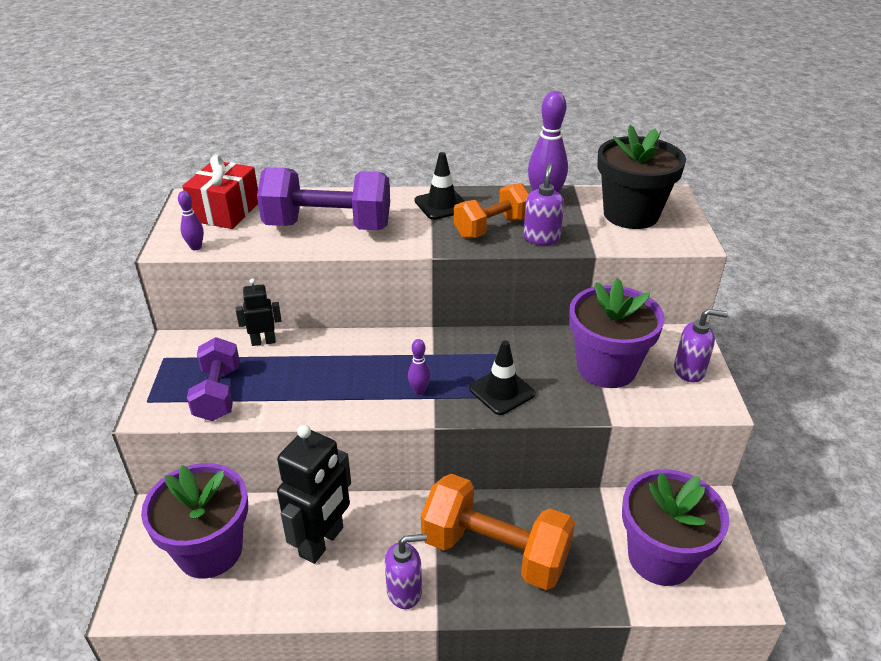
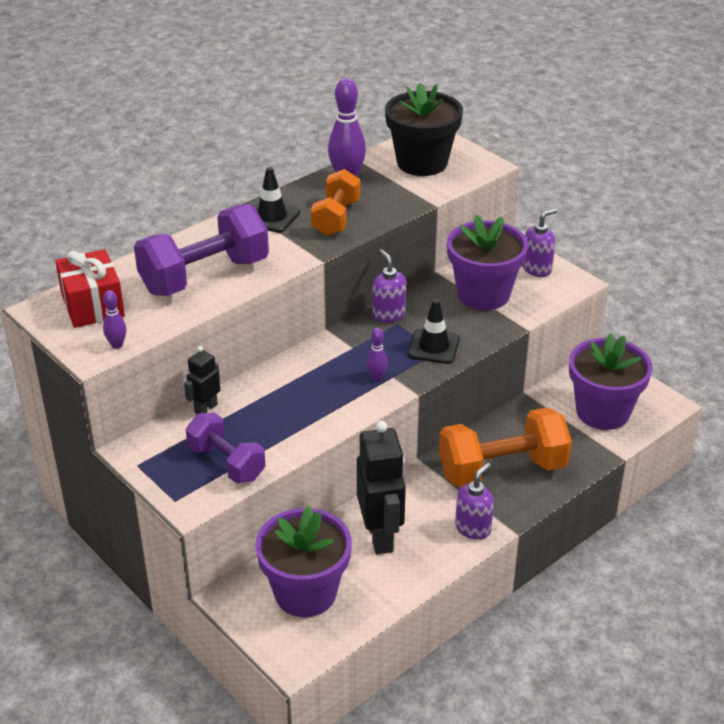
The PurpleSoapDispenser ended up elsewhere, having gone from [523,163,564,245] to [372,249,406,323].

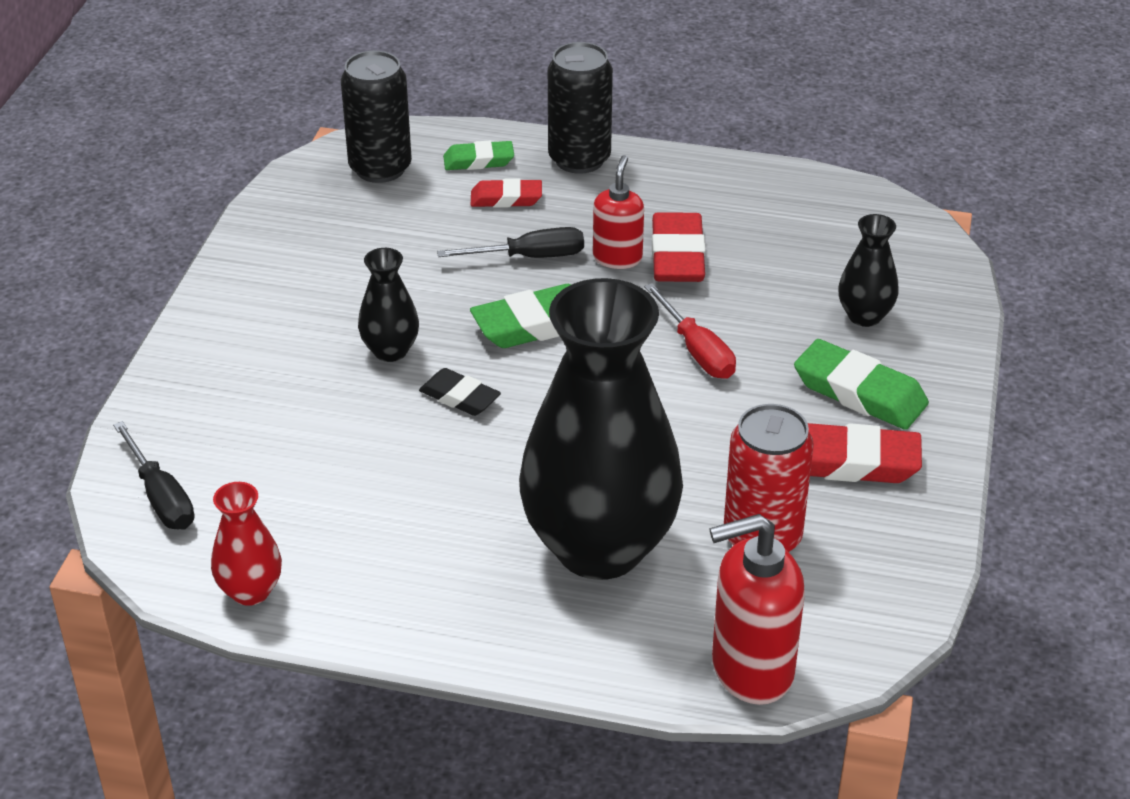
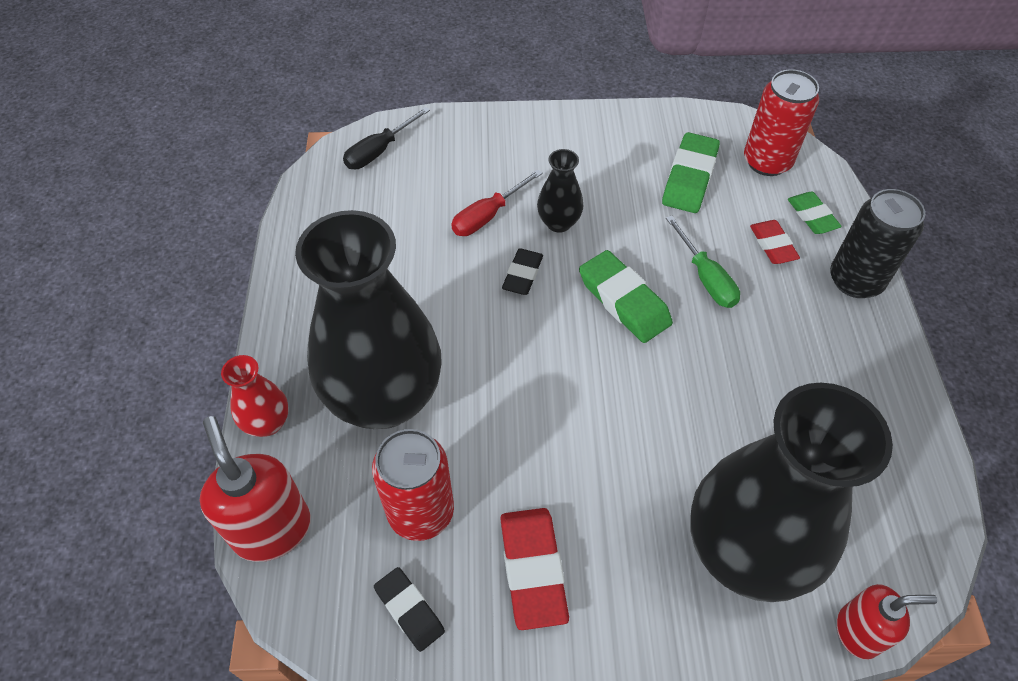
The second view lost the RedEraser at [652,212,705,282]. The second view gained the BlackEraser at [374,567,445,652]. The RedVase ended up elsewhere, having gone from [211,482,282,606] to [221,355,289,437]. The RedSoapDispenser ended up elsewhere, having gone from [593,155,644,269] to [837,584,937,660]. The RedScrewdriver ended up elsewhere, having gone from [644,283,736,379] to [451,169,543,236]. The GreenEraser ended up elsewhere, having gone from [794,339,929,430] to [662,132,720,213]. What was the BlackCan at [341,51,412,183] turned into the RedCan at [744,69,819,176]. What was the BlackScrewdriver at [437,227,584,258] turned into the GreenScrewdriver at [666,216,740,308]. The size of the BlackVase at [838,214,899,327] changed by a factor of 2.35.

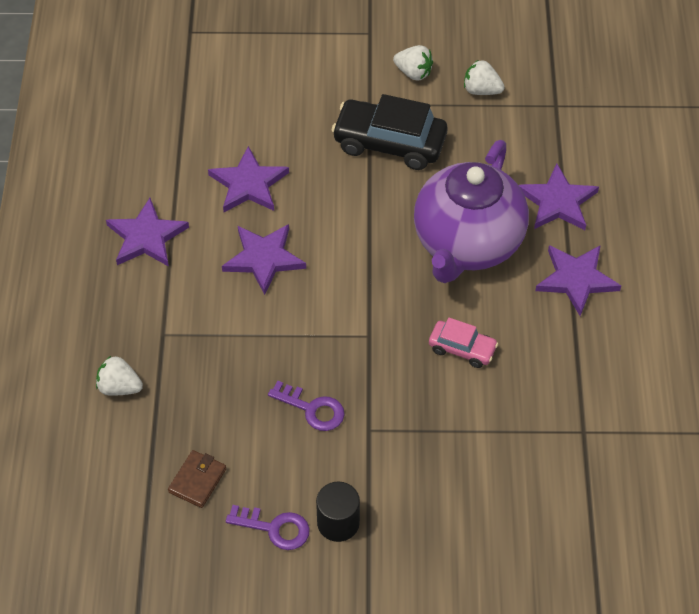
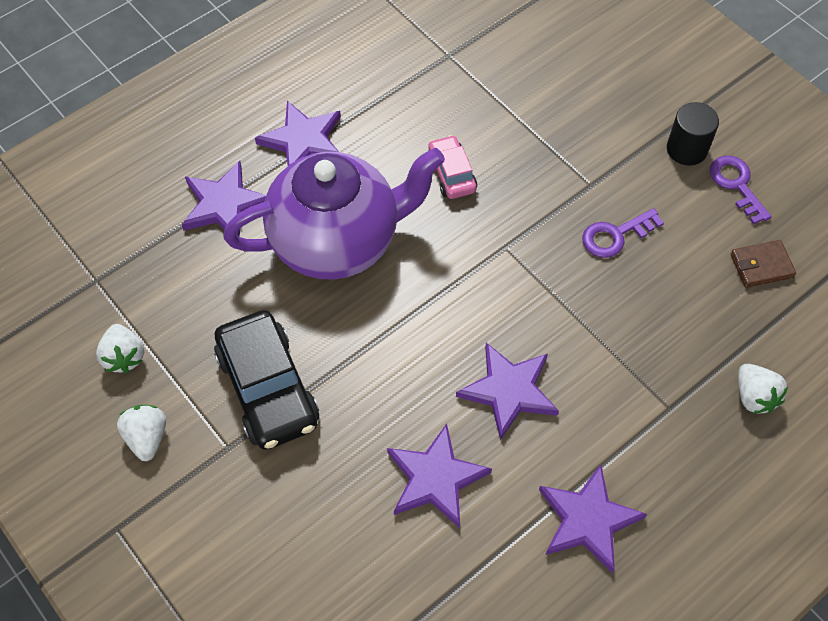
The PurpleKey at [268,381,345,431] ended up facing another way, 105 degrees counterclockwise from before.

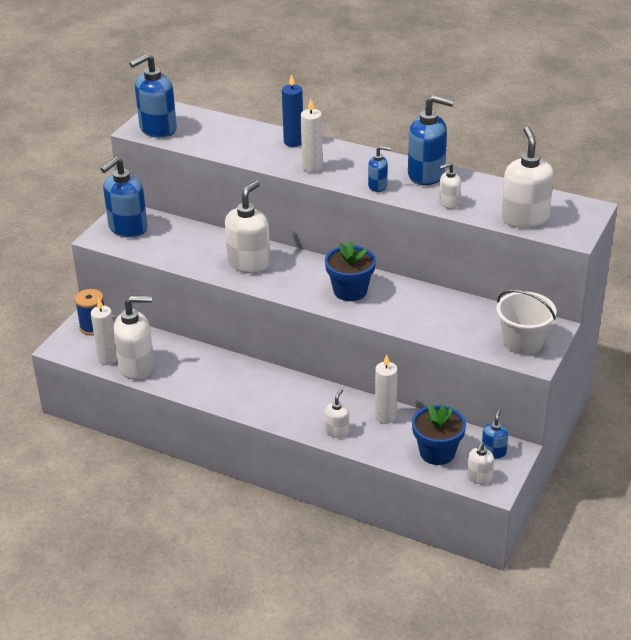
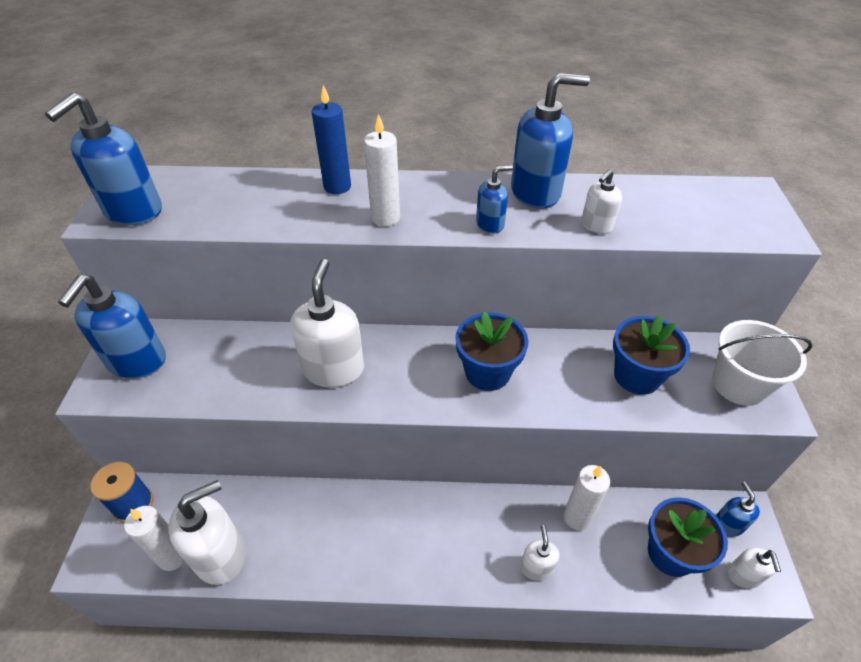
The second view lost the WhiteSoapDispenser at [501,127,554,228]. The second view gained the BlueFlowerPot at [613,315,690,395].

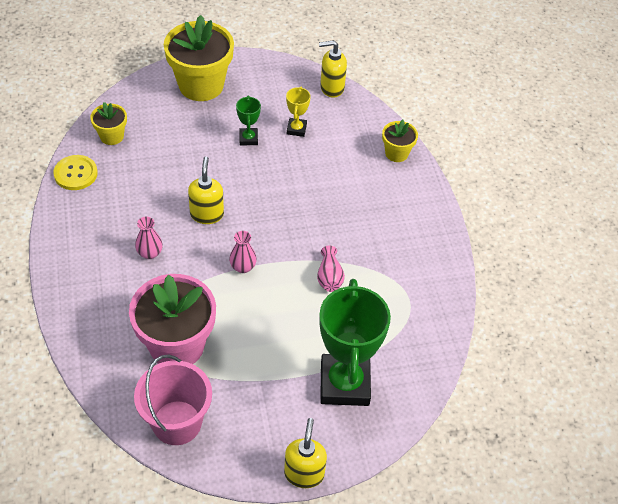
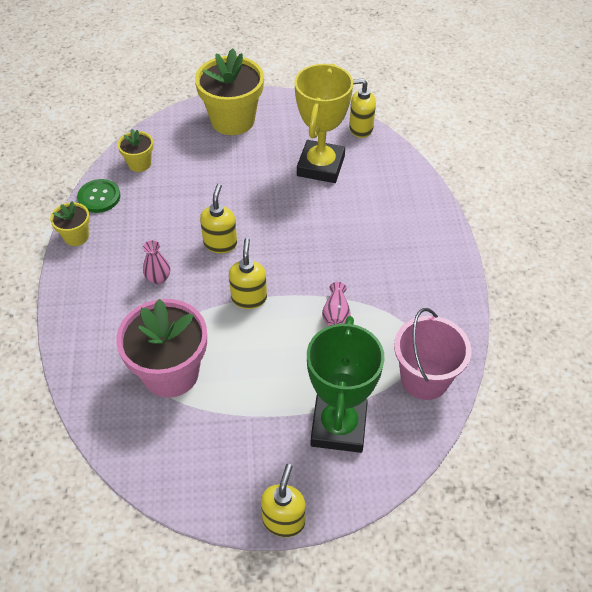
The second view lost the GreenTrophy at [236,95,261,145]. The PinkBucket ended up elsewhere, having gone from [134,354,212,445] to [394,308,471,400]. The YellowFlowerPot ended up elsewhere, having gone from [382,120,418,162] to [50,201,90,246]. Where the PinkVase stood at [229,231,257,273], the YellowSoapDispenser came to stand at [229,238,267,309]. What was the YellowButton at [53,155,98,190] turned into the GreenButton at [77,179,121,213]. The size of the YellowTrophy at [286,86,311,137] changed by a factor of 2.25.

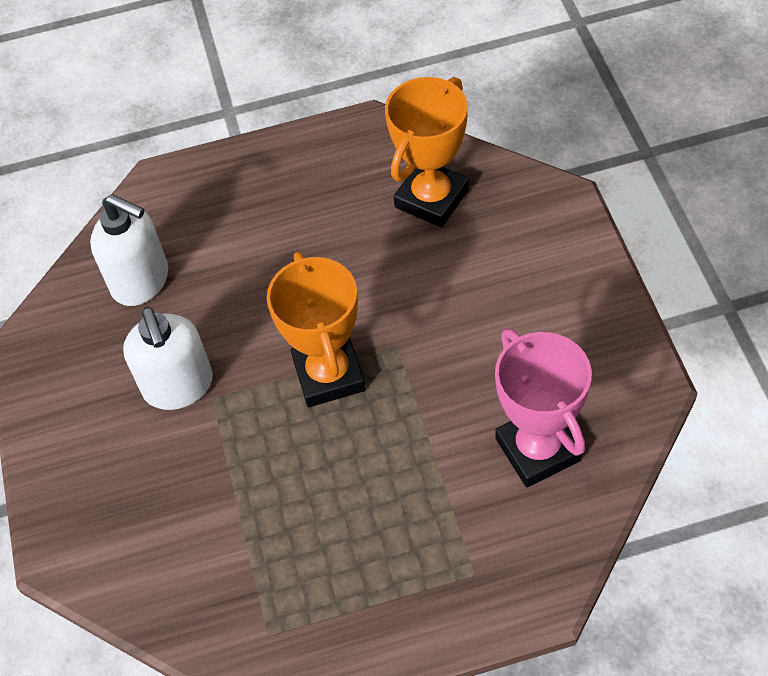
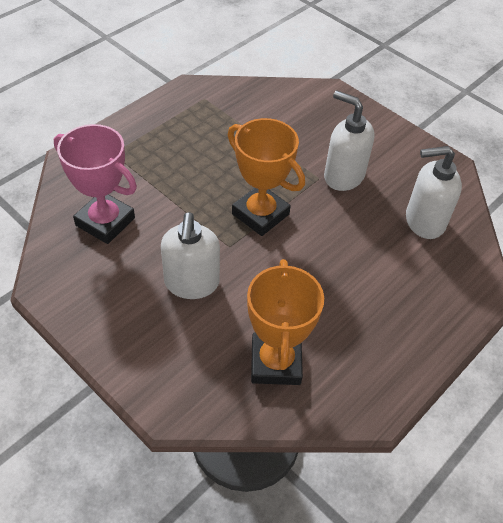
The second view gained the WhiteSoapDispenser at [161,212,220,299].

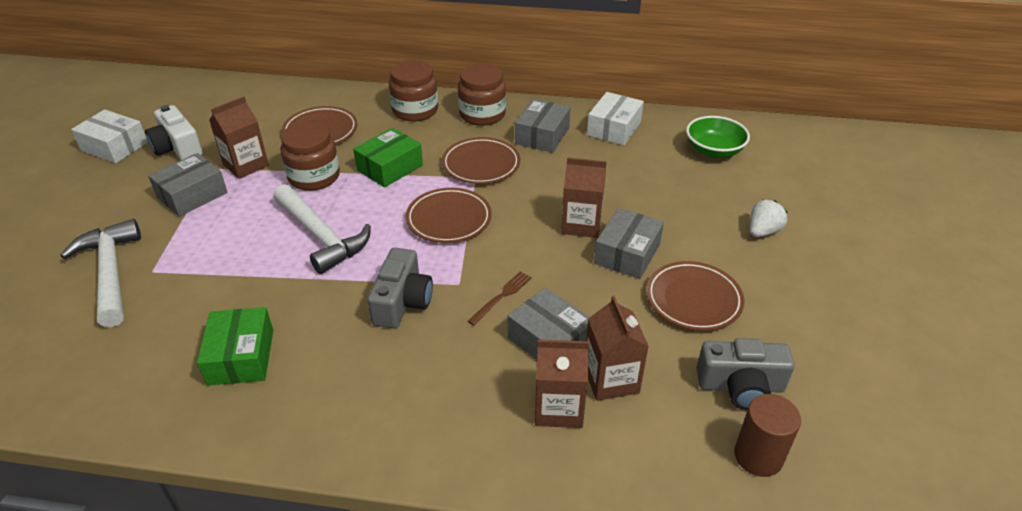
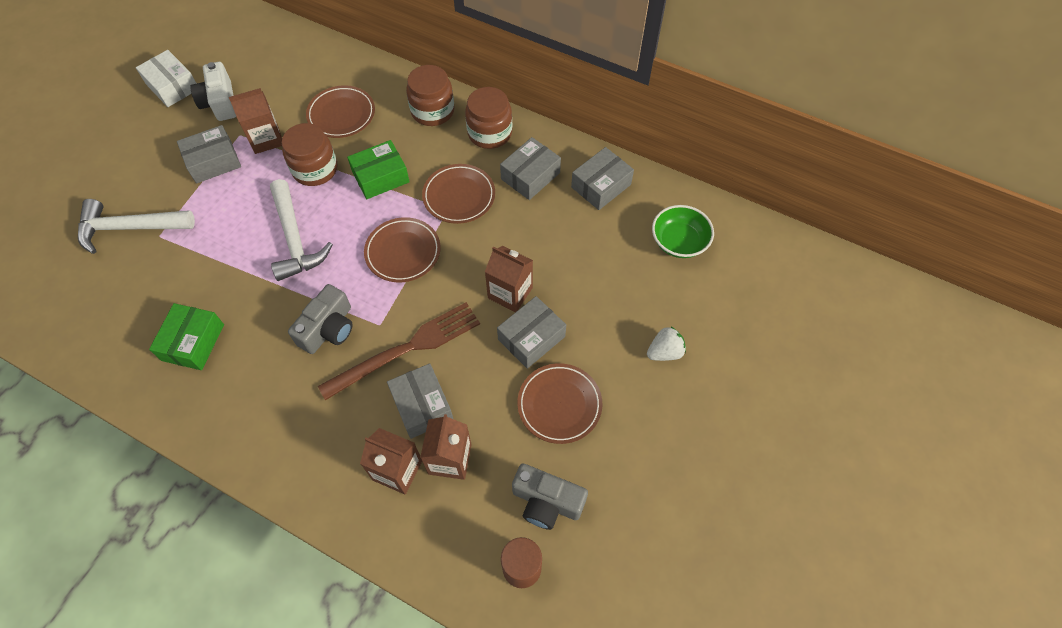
What was the WhiteBox at [587,92,644,145] turned into the GreyBox at [571,147,634,210]. The WhiteHammer at [60,219,141,327] ended up facing another way, 90 degrees counterclockwise from before. The size of the BrownFork at [467,271,532,326] changed by a factor of 2.26.

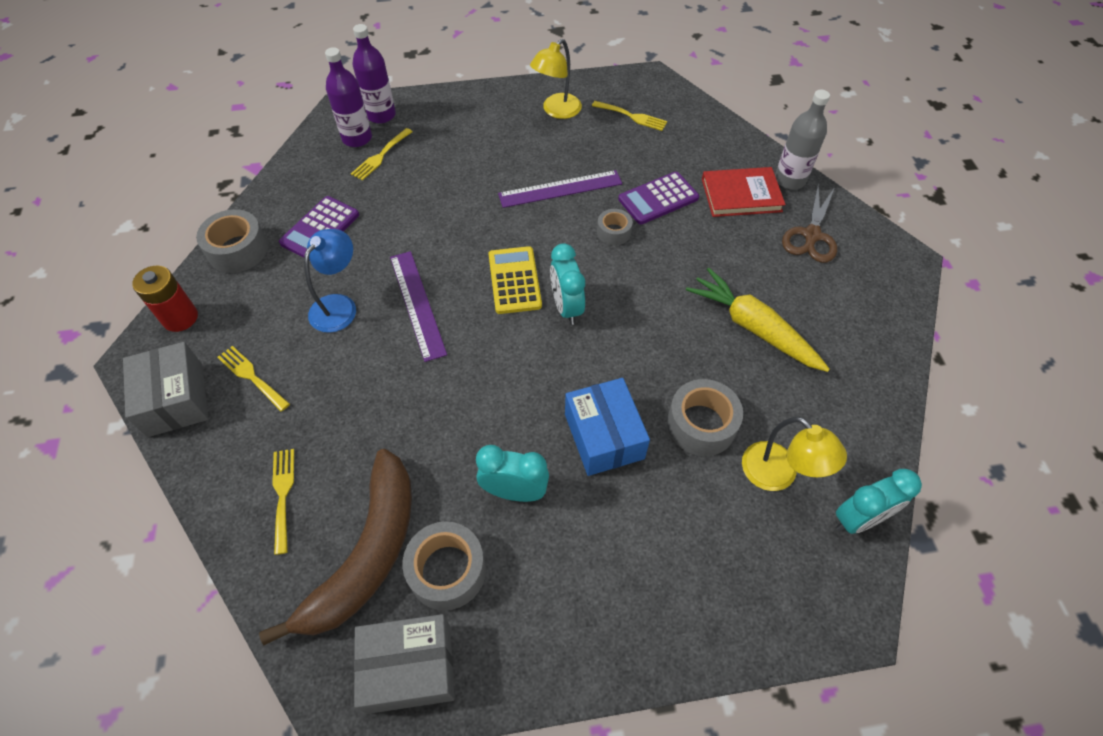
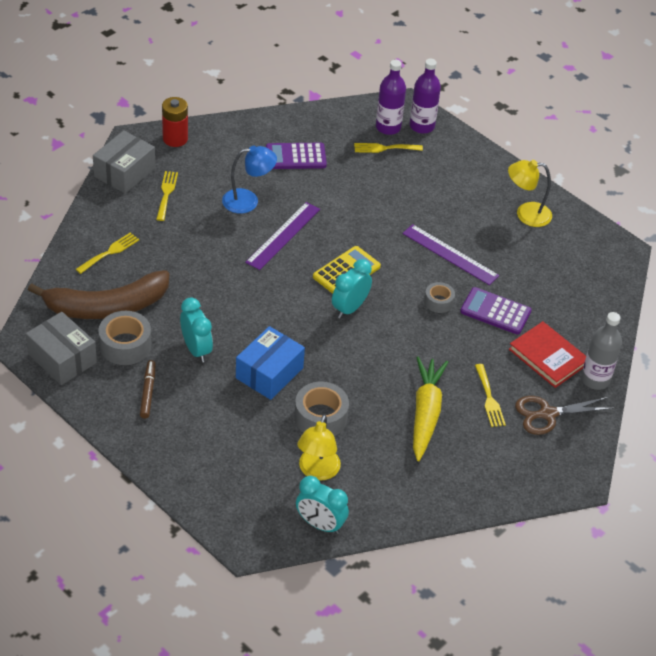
The second view lost the GreyTape at [196,209,268,273]. The second view gained the BrownMarker at [140,360,155,418]. The YellowFork ended up elsewhere, having gone from [592,101,667,131] to [475,364,506,427].

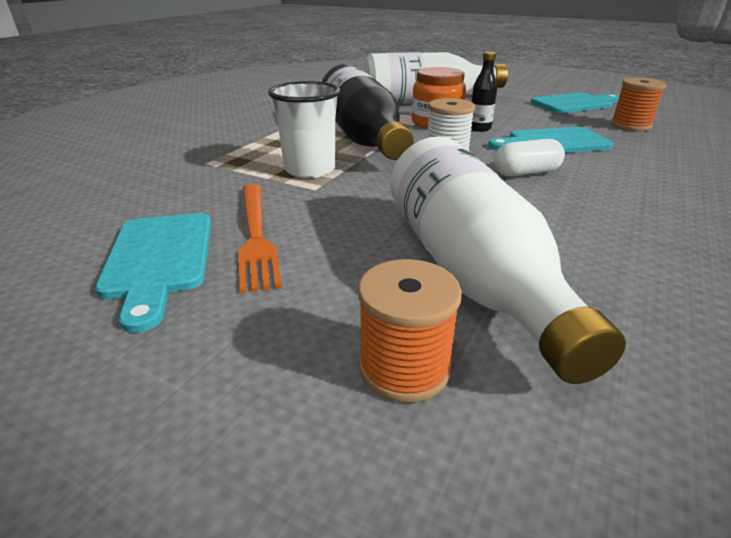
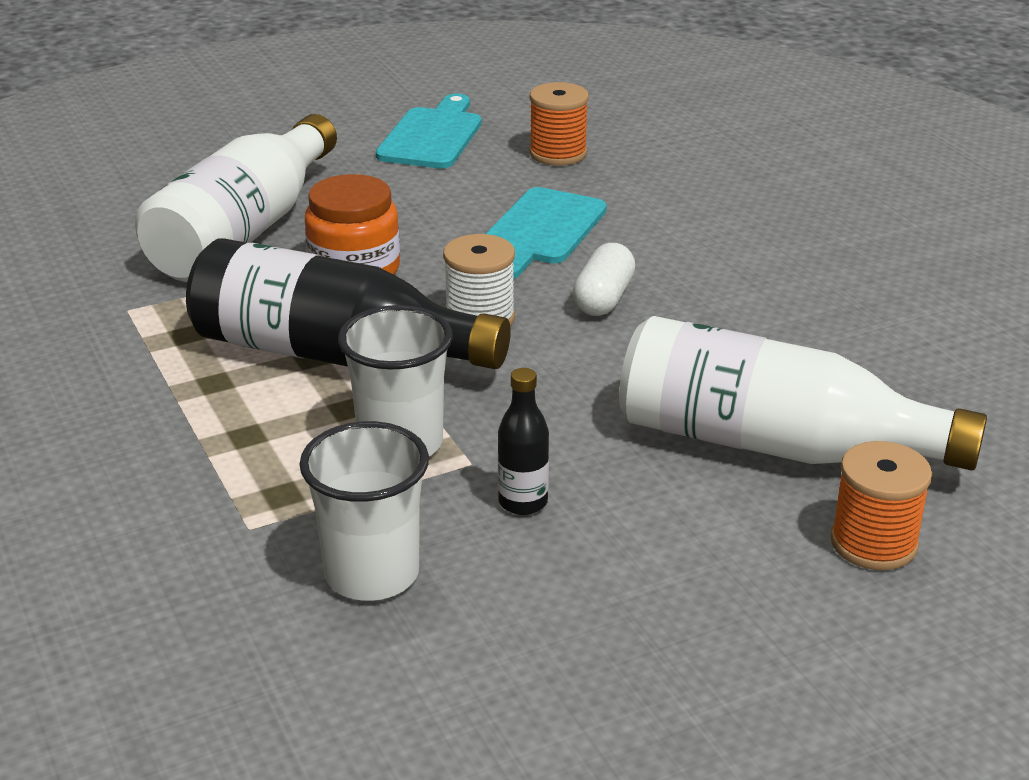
The second view lost the TurquoiseCuttingBoard at [95,213,211,333]. The second view lost the OrangeFork at [238,184,282,294]. The second view gained the WhiteCup at [299,421,429,601]. The BlackBottle ended up elsewhere, having gone from [471,51,497,132] to [498,368,549,515].

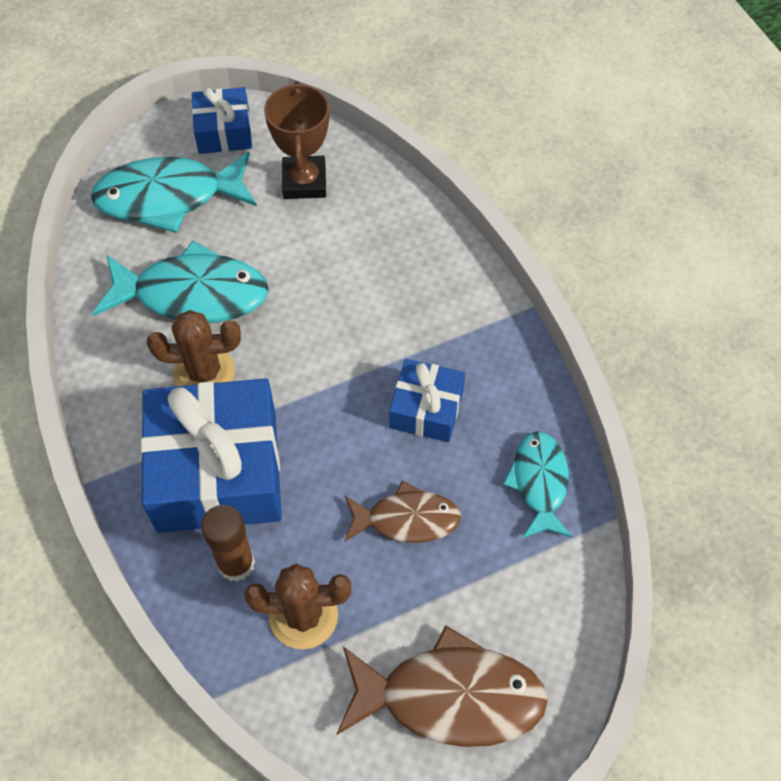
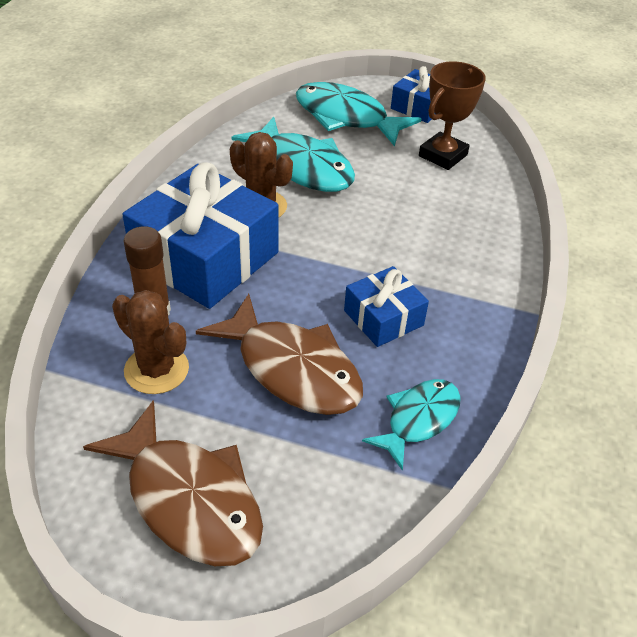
The size of the BrownFish at [344,481,461,543] changed by a factor of 1.63.

